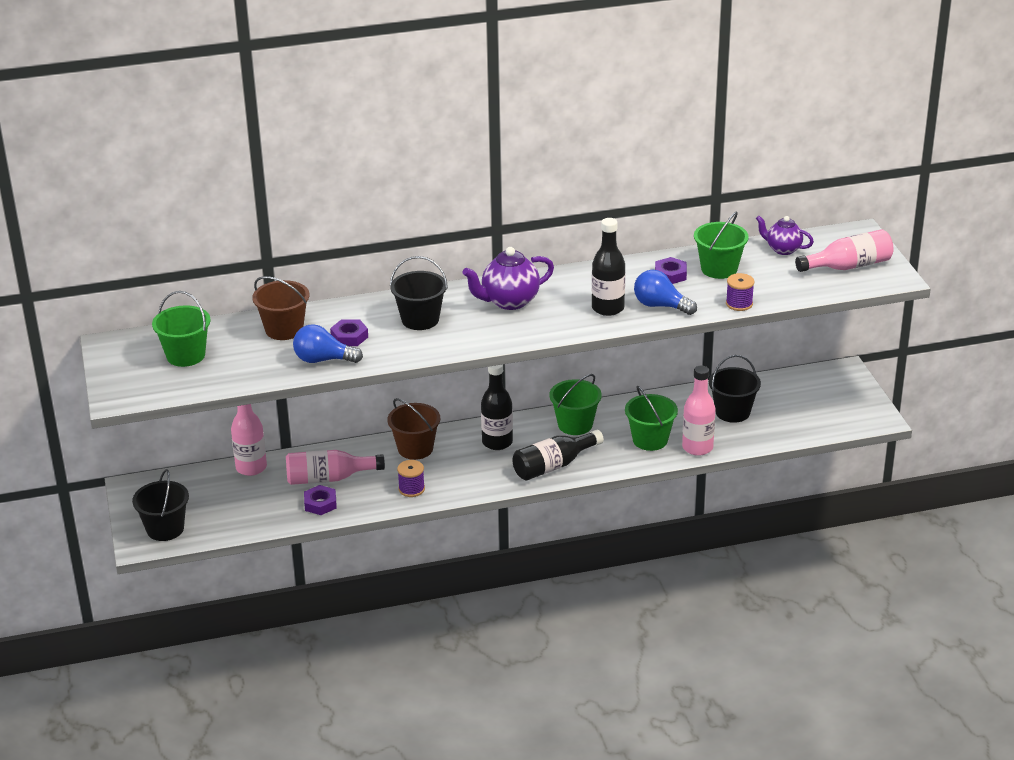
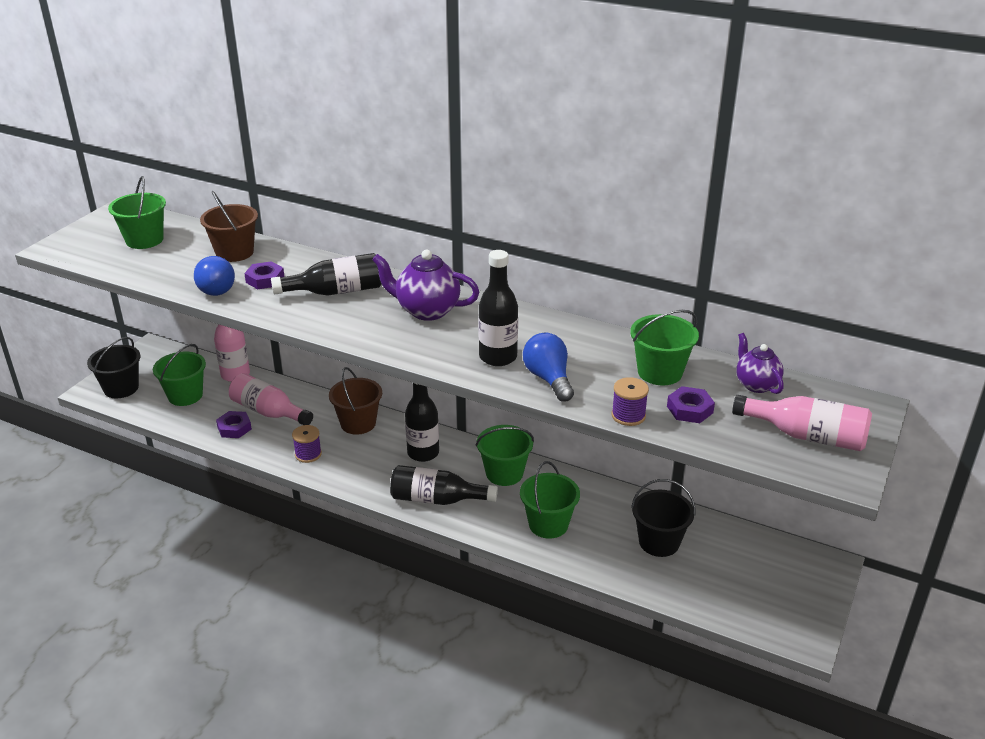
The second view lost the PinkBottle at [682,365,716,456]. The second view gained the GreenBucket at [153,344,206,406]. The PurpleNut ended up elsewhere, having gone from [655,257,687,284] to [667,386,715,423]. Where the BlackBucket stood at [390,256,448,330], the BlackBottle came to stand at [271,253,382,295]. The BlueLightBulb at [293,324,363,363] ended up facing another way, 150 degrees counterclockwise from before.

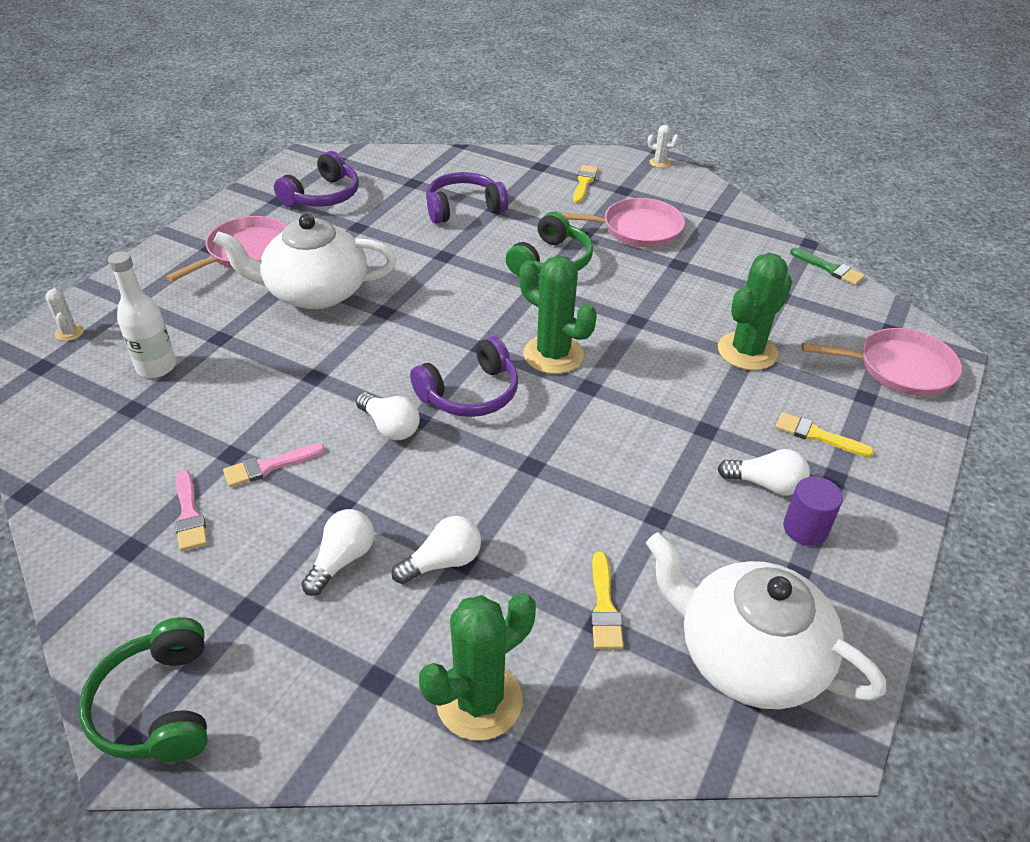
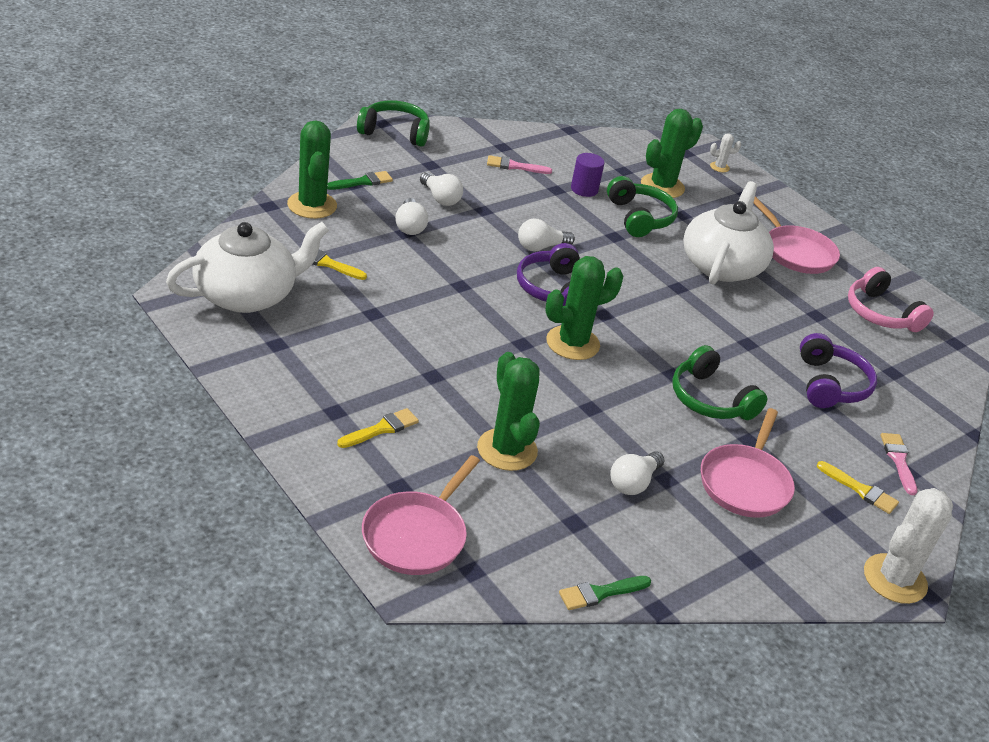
The second view gained the GreenBrush at [327,171,393,190]. The second view gained the GreenHeadphones at [607,176,678,237]. The PinkBrush ended up elsewhere, having gone from [223,443,325,487] to [880,433,917,495]. The WhiteLightBulb ended up elsewhere, having gone from [718,449,810,495] to [610,451,665,495]. The PurpleCylinder ended up elsewhere, having gone from [783,476,843,546] to [571,153,605,197]. Where the WhiteBottle stood at [108,251,176,378], the GreenCactus came to stand at [641,109,703,198]. What was the PurpleHeadphones at [274,151,359,207] turned into the PinkHeadphones at [848,267,934,332]. The size of the WhiteCactus at [648,125,679,168] changed by a factor of 2.18.

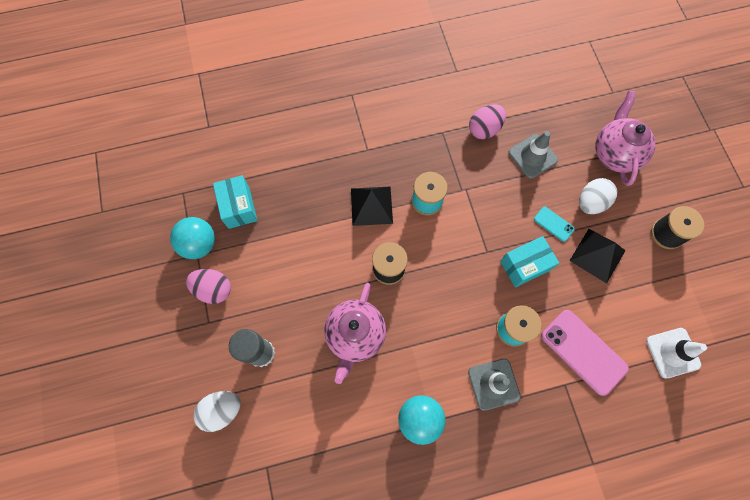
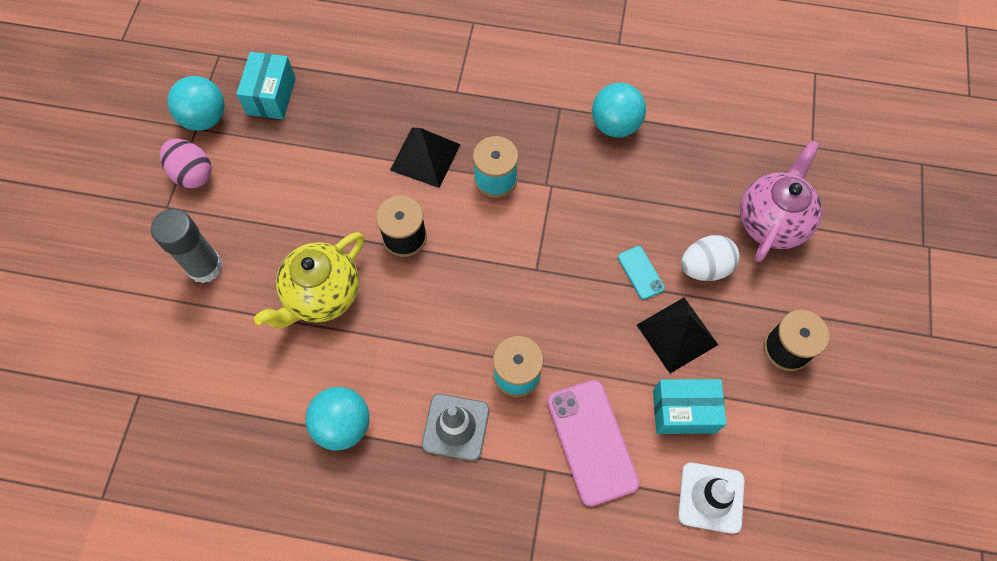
The second view lost the WhiteEgg at [193,391,241,432]. The second view lost the GreyTrafficCone at [508,131,558,179]. The TurquoiseBox ended up elsewhere, having gone from [500,236,559,287] to [653,379,727,434]. Where the PinkEgg stood at [469,104,506,139], the TurquoiseBall came to stand at [592,83,646,138]. What was the PinkTeapot at [324,283,386,384] turned into the YellowTeapot at [254,232,364,328].

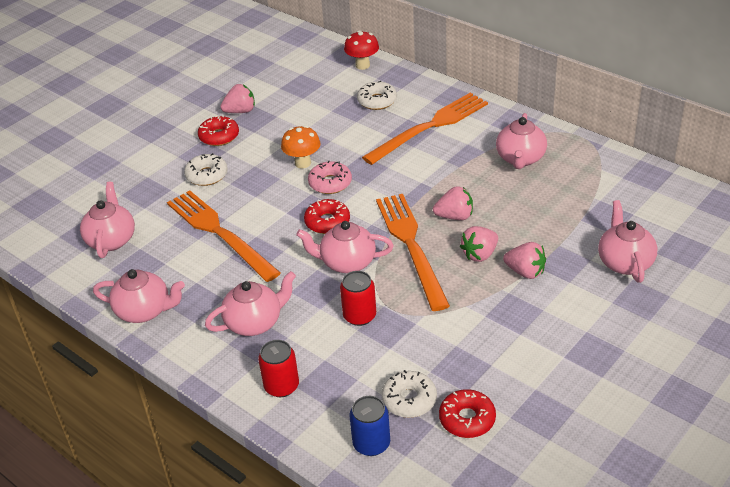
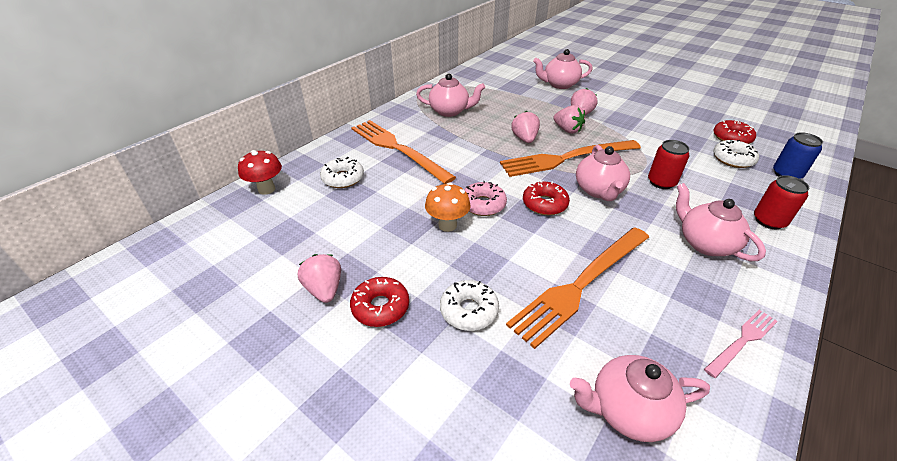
Where the PinkTeapot stood at [93,269,185,323], the PinkFork came to stand at [704,310,778,378].

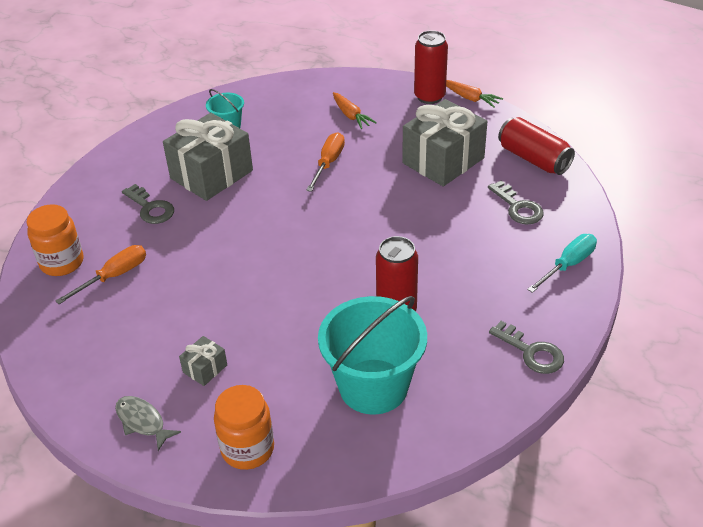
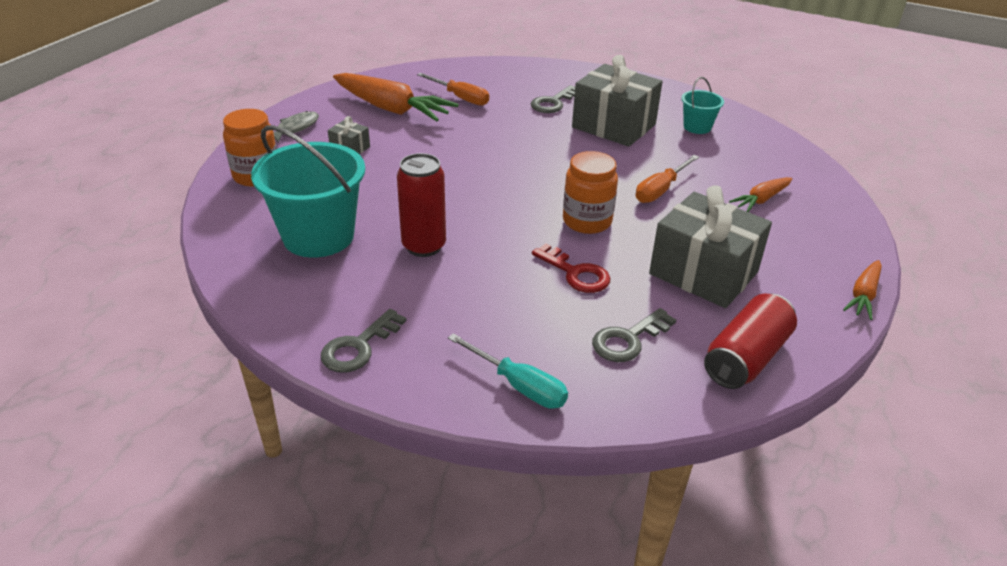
The second view lost the RedCan at [414,30,448,104]. The second view gained the OrangeCarrot at [333,73,459,121]. The second view gained the RedKey at [532,243,611,293]. The OrangeJar ended up elsewhere, having gone from [26,204,83,276] to [563,151,618,234]. The OrangeScrewdriver at [306,132,345,192] ended up facing another way, 120 degrees clockwise from before.

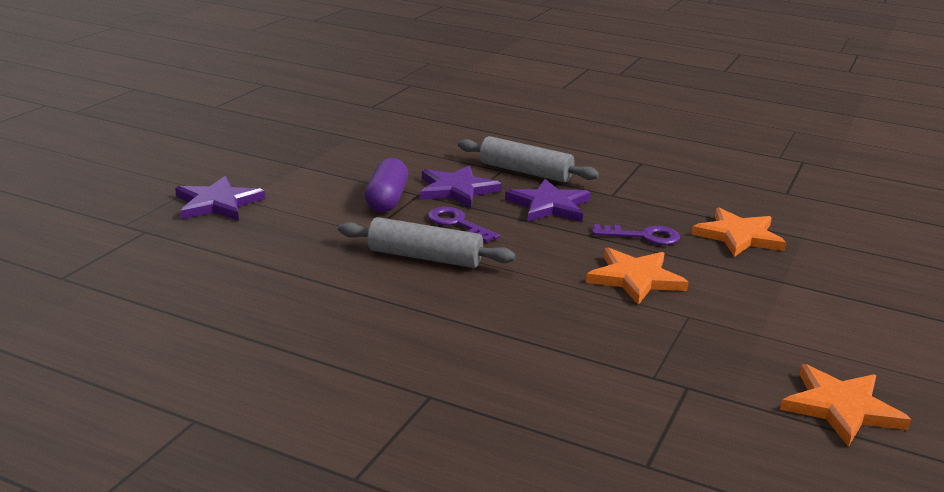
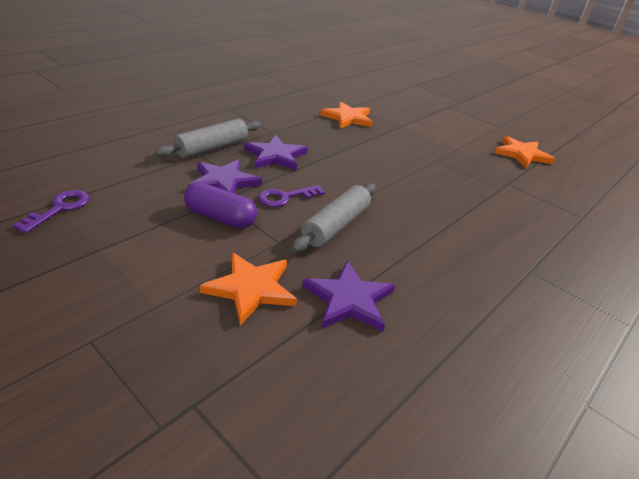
The PurpleStar ended up elsewhere, having gone from [175,176,265,221] to [302,261,395,331]. The OrangeStar ended up elsewhere, having gone from [586,248,689,305] to [200,253,297,325]. The PurpleKey ended up elsewhere, having gone from [592,224,680,245] to [13,190,89,233].

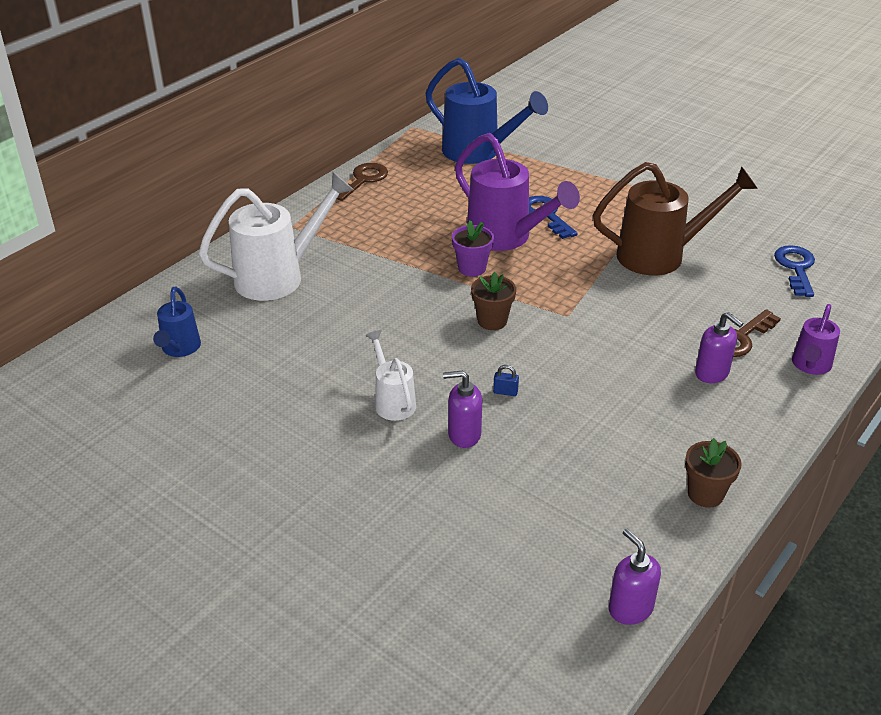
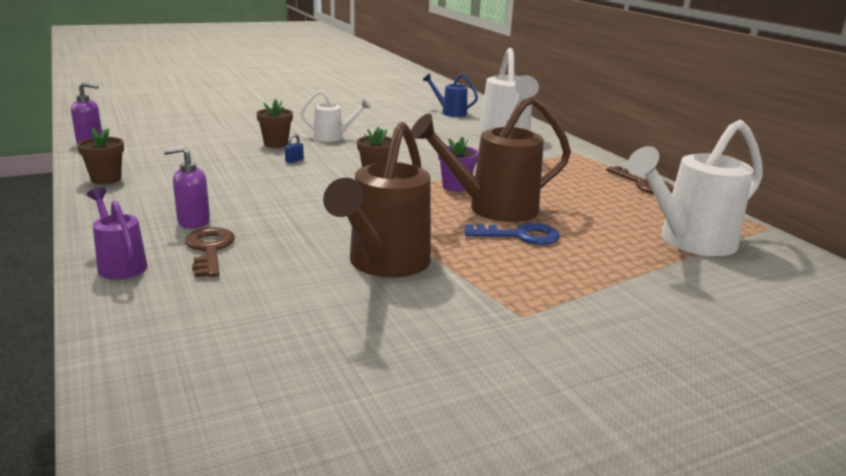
The second view lost the BlueKey at [774,245,815,297]. Where the PurpleSoapDispenser stood at [443,371,482,448], the BrownFlowerPot came to stand at [257,99,293,148]. What was the BlueWateringCan at [426,57,548,164] turned into the WhiteWateringCan at [627,120,763,256]. What was the PurpleWateringCan at [455,133,580,251] turned into the BrownWateringCan at [411,96,571,222].

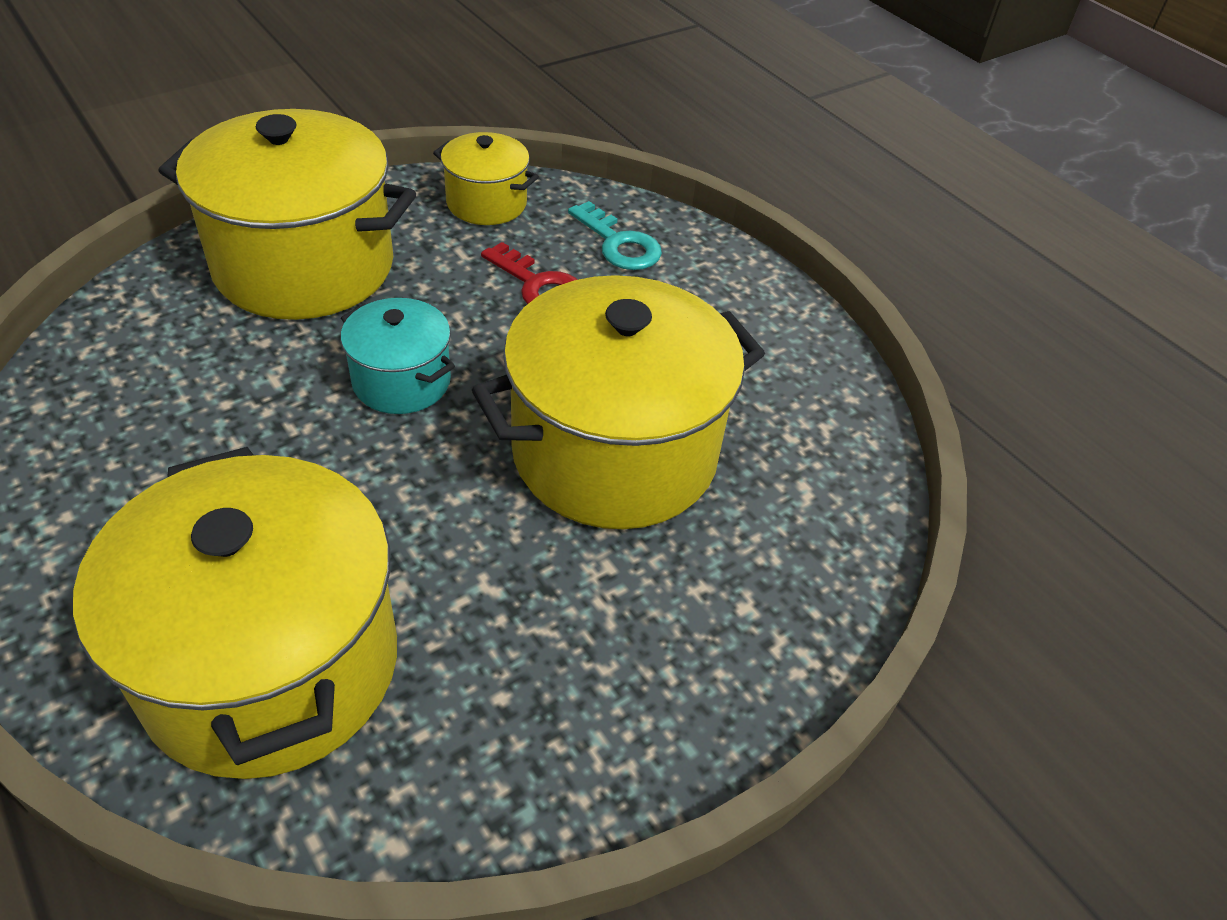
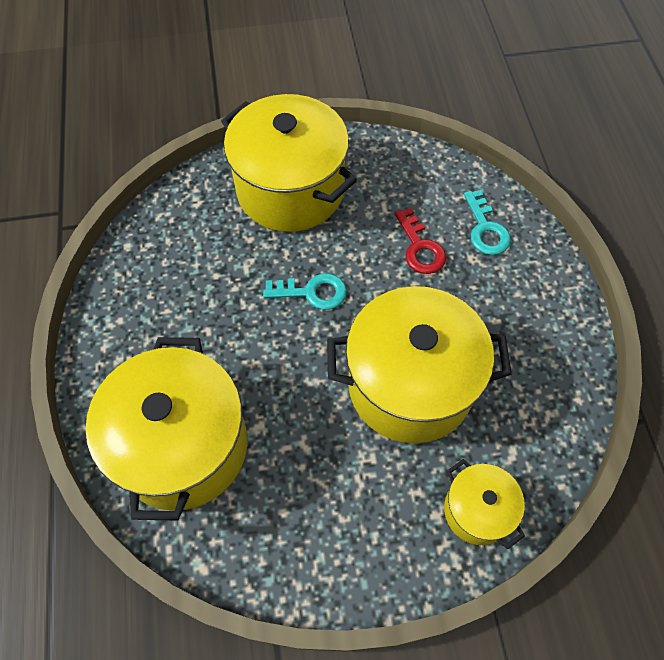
The YellowPot ended up elsewhere, having gone from [433,132,539,225] to [444,459,525,549]. Where the TurquoisePot stood at [341,298,455,414], the TurquoiseKey came to stand at [263,273,347,310].

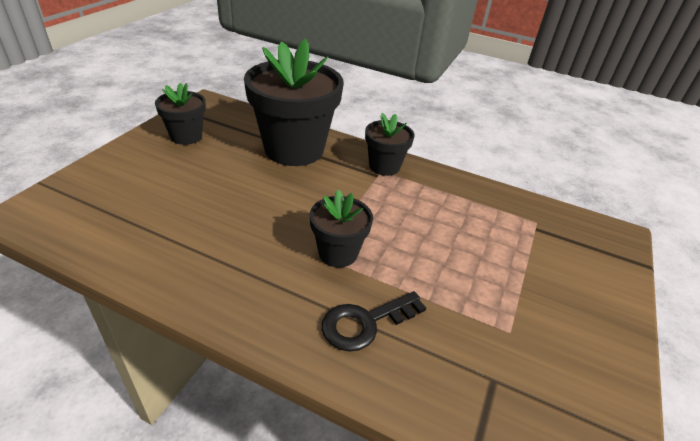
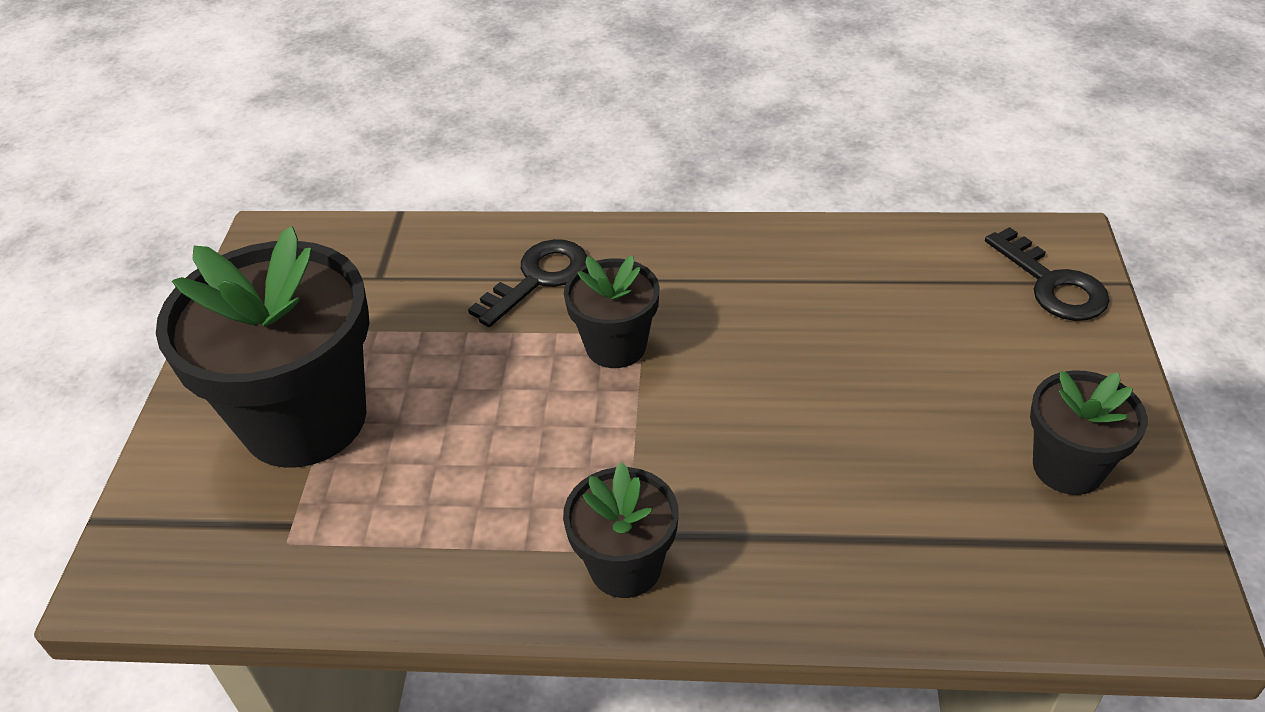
The second view gained the BlackKey at [985,227,1110,321]. The BlackFlowerPot ended up elsewhere, having gone from [244,39,344,166] to [156,226,370,468].

